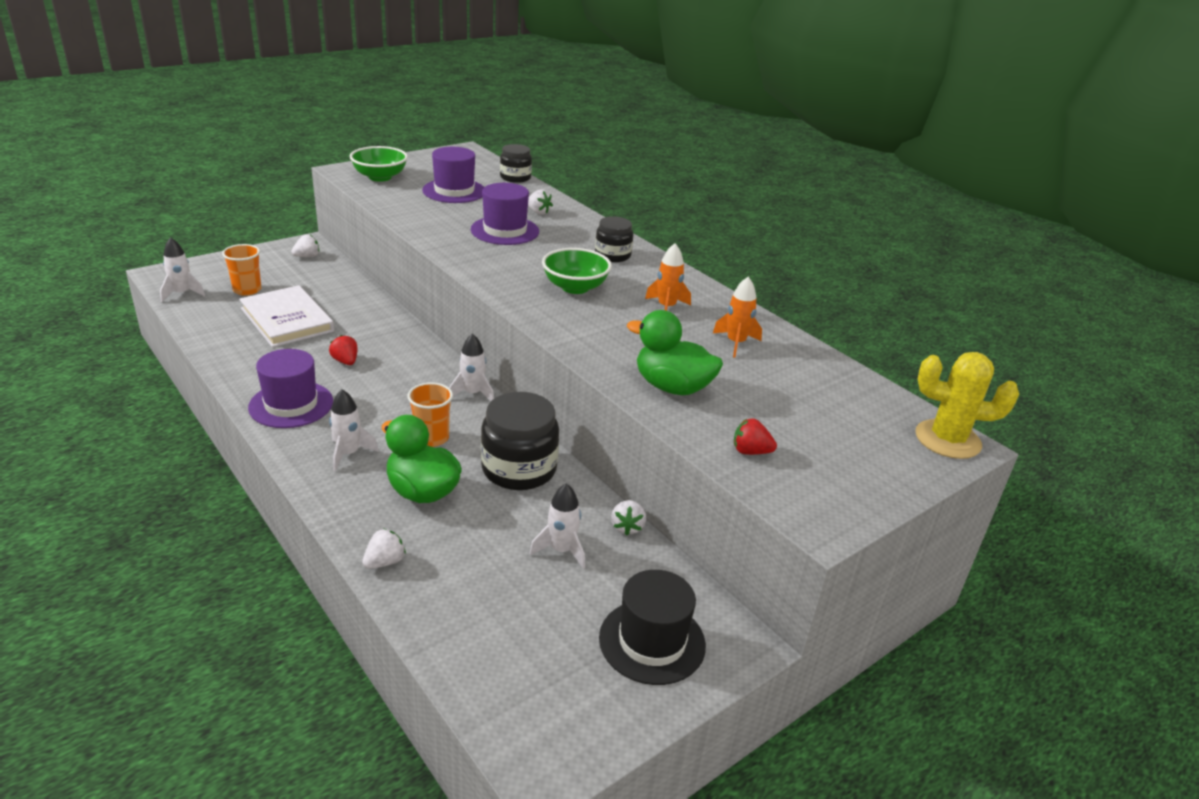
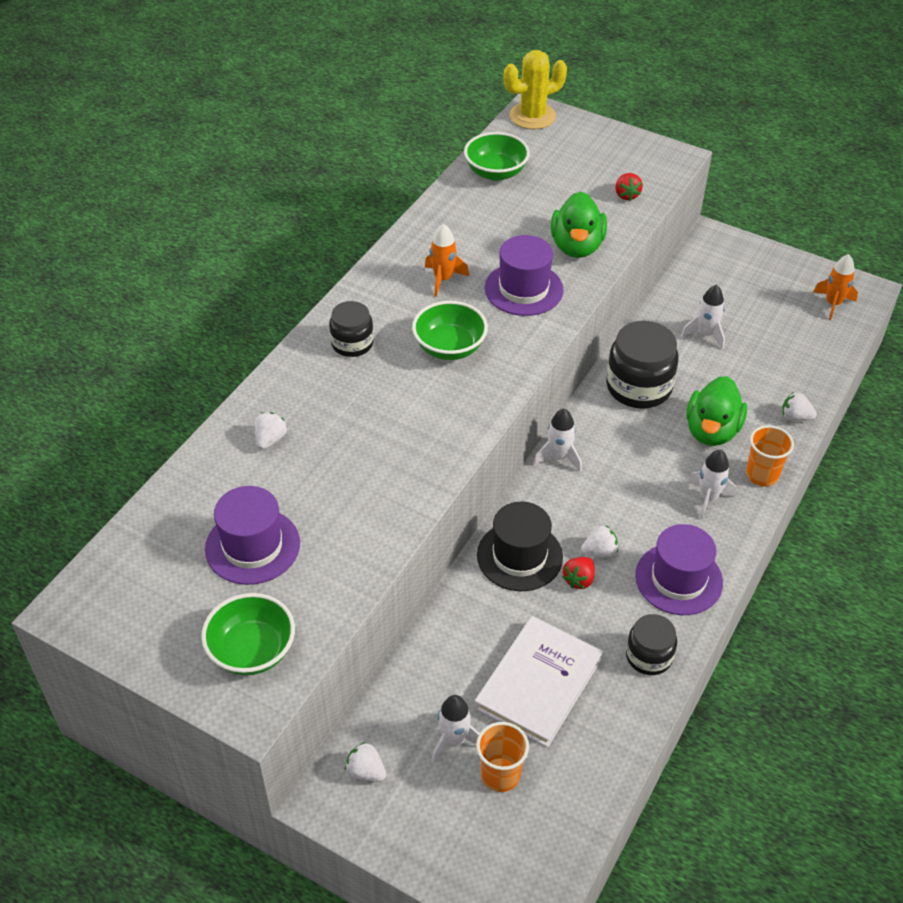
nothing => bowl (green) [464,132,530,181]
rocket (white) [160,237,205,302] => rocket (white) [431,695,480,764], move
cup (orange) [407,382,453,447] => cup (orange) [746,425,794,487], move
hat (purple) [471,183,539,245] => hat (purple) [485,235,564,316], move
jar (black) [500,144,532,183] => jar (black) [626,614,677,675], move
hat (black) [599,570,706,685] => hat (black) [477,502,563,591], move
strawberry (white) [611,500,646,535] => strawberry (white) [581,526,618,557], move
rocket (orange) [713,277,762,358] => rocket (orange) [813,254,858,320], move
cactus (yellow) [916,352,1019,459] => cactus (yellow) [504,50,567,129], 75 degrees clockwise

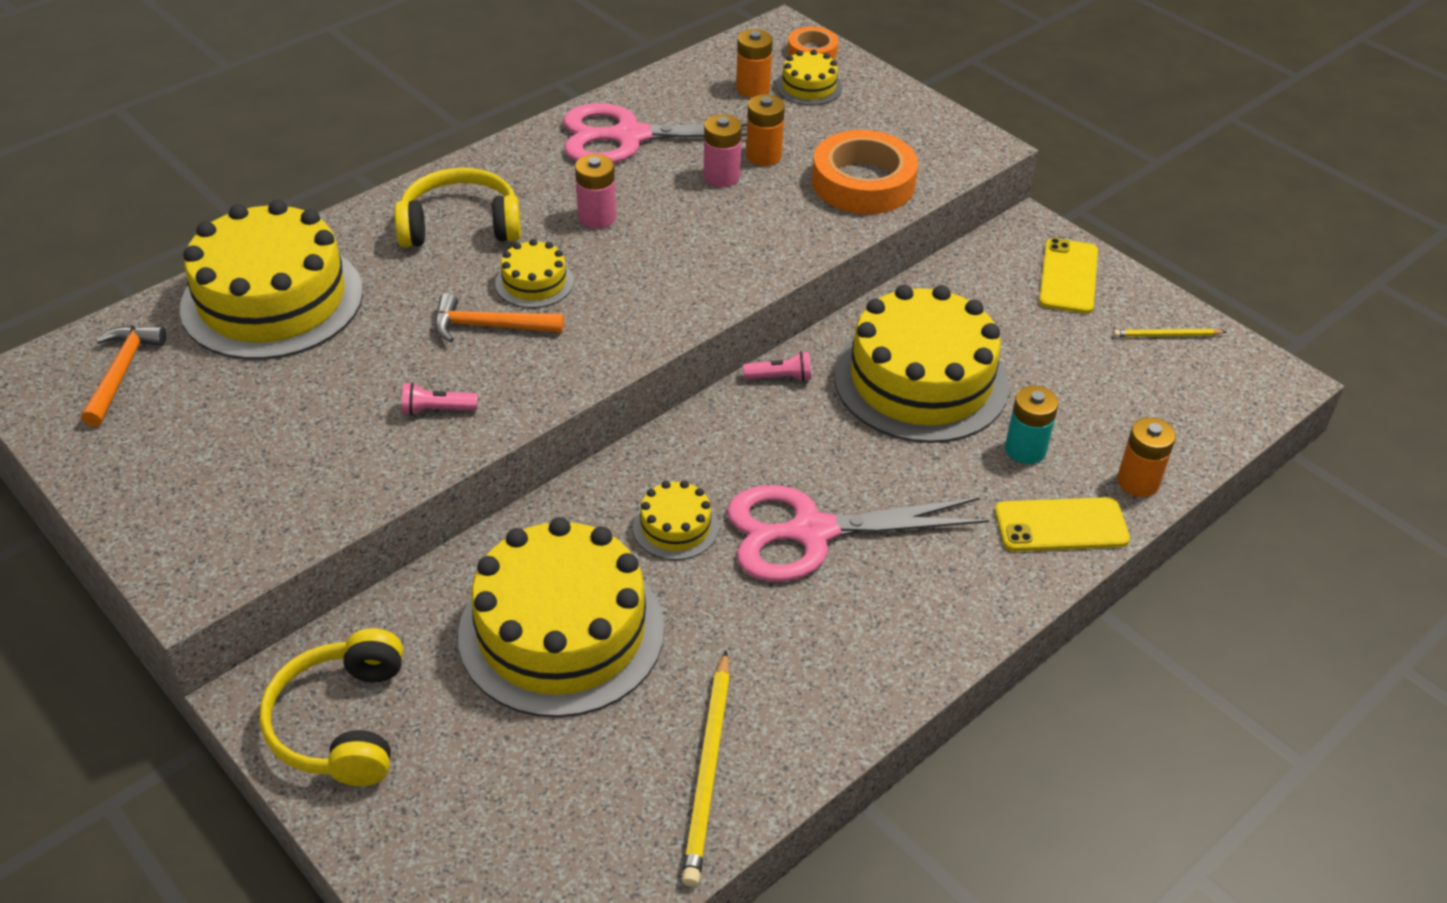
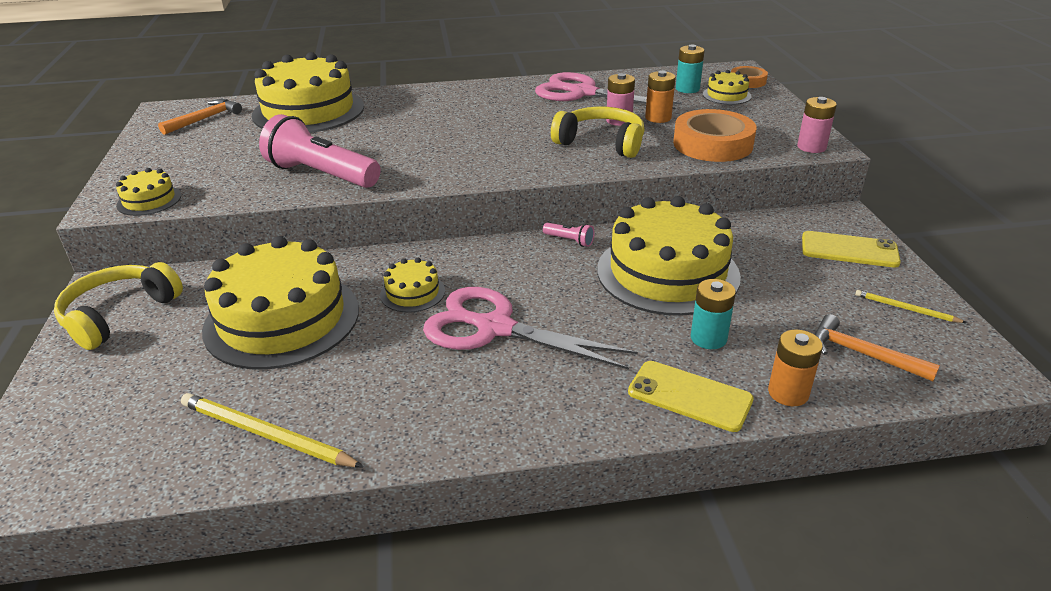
headphones (yellow) [394,168,521,247] => headphones (yellow) [551,107,645,158], move
hammer (orange) [434,293,564,343] => hammer (orange) [814,314,940,381], move
cake (yellow) [495,239,574,308] => cake (yellow) [116,168,181,216], move
battery (pink) [575,154,616,229] => battery (pink) [797,97,837,153], move
battery (orange) [736,29,773,98] => battery (turquoise) [676,45,704,93]
pencil (yellow) [682,651,730,887] => pencil (yellow) [181,393,364,467], 75 degrees clockwise
phone (yellow) [1039,238,1098,314] => phone (yellow) [802,231,901,268], 60 degrees clockwise
flashlight (pink) [402,382,478,416] => flashlight (pink) [259,114,381,188], x2.43

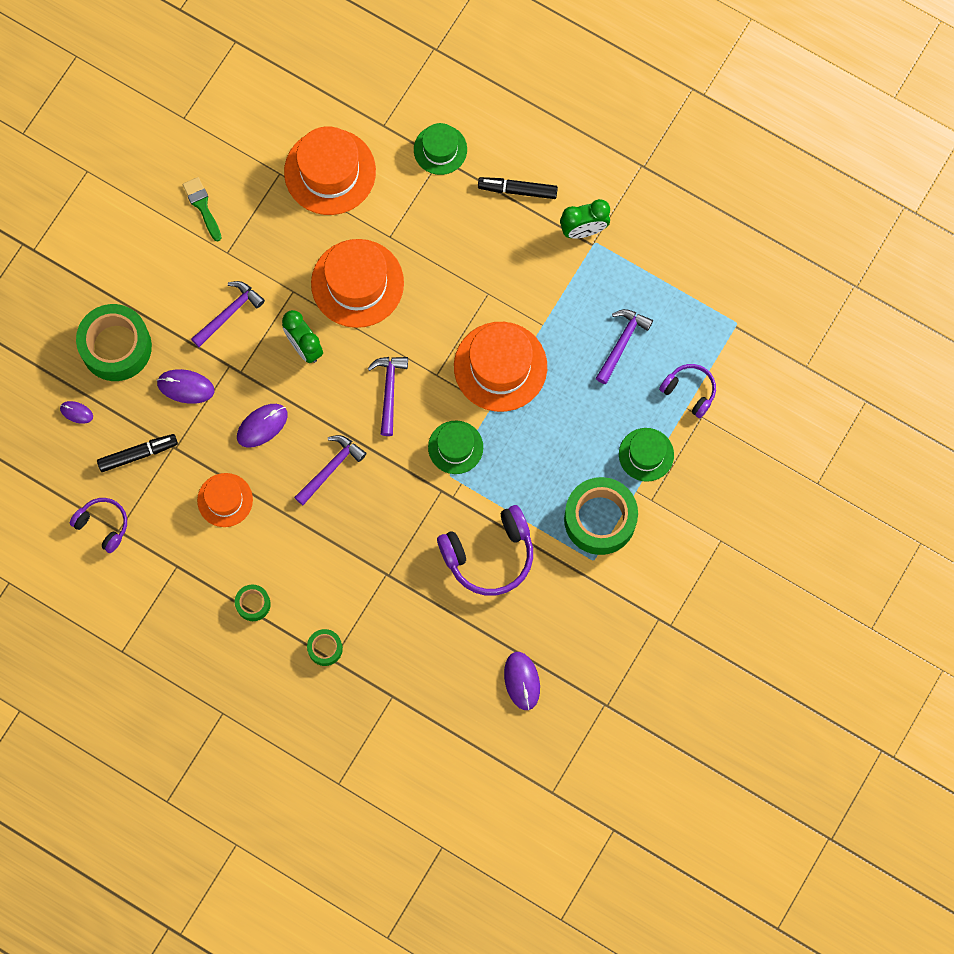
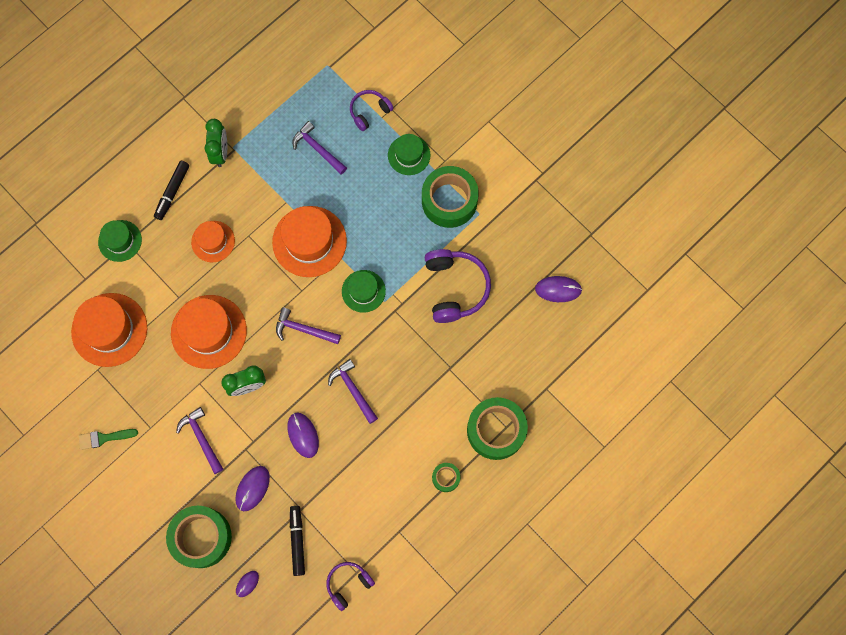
hat (orange) [197,473,253,527] => hat (orange) [191,221,235,262], move
tape (green) [307,629,343,666] => tape (green) [467,397,528,460], x2.10

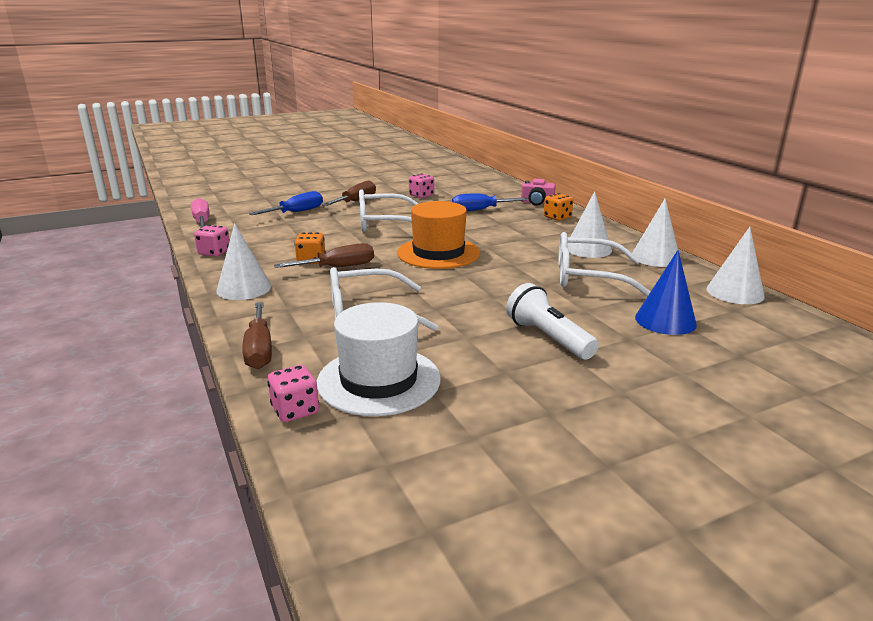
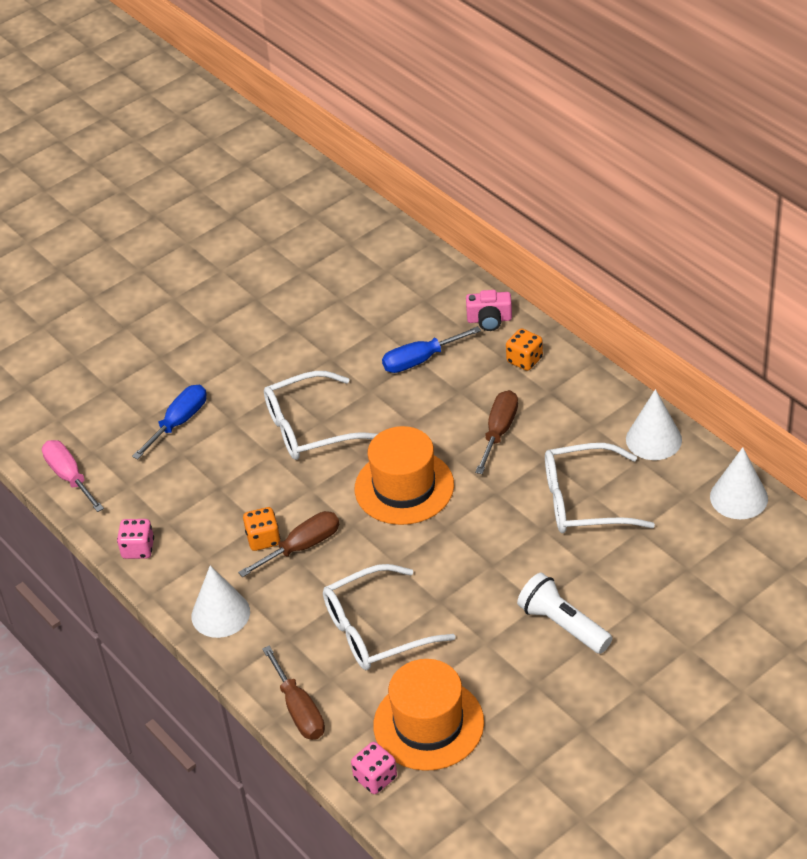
dice (pink) [409,174,434,198] => nothing
cone (white) [567,191,612,258] => nothing
cone (blue) [635,250,697,335] => nothing
screwdriver (brown) [322,181,376,206] => screwdriver (brown) [475,390,518,474], move
hat (white) [317,302,441,416] => hat (orange) [373,659,484,771]

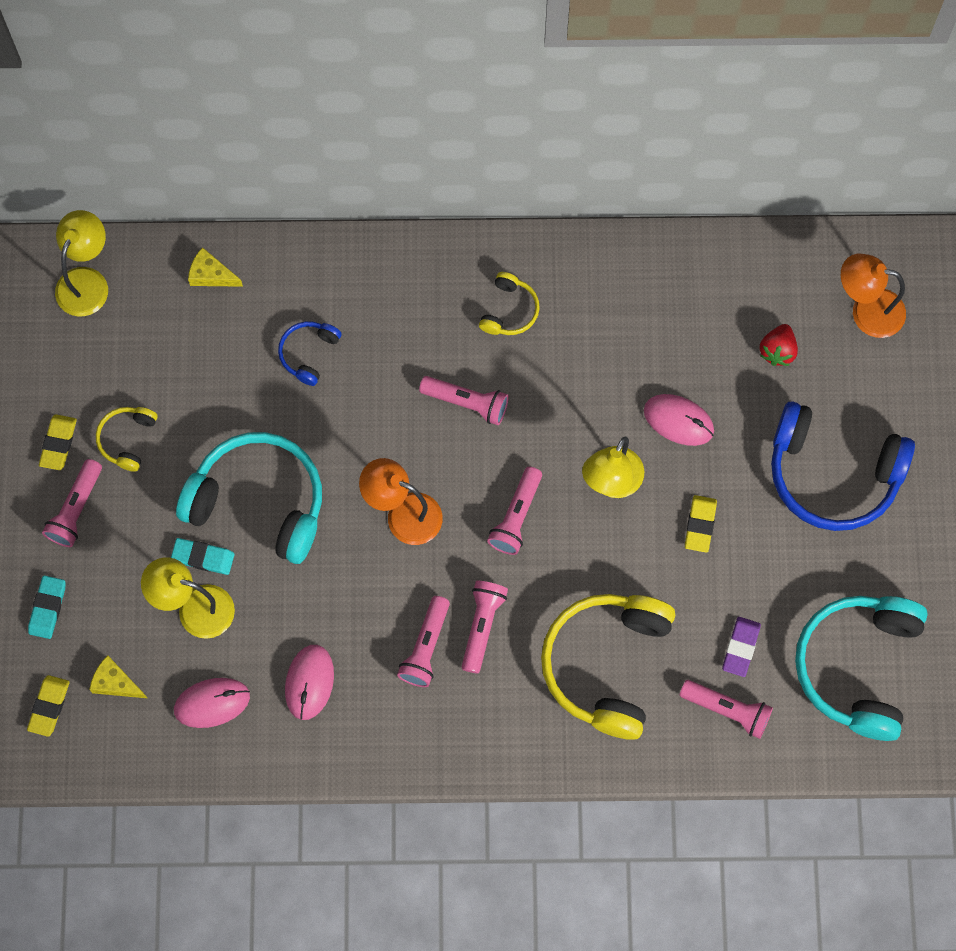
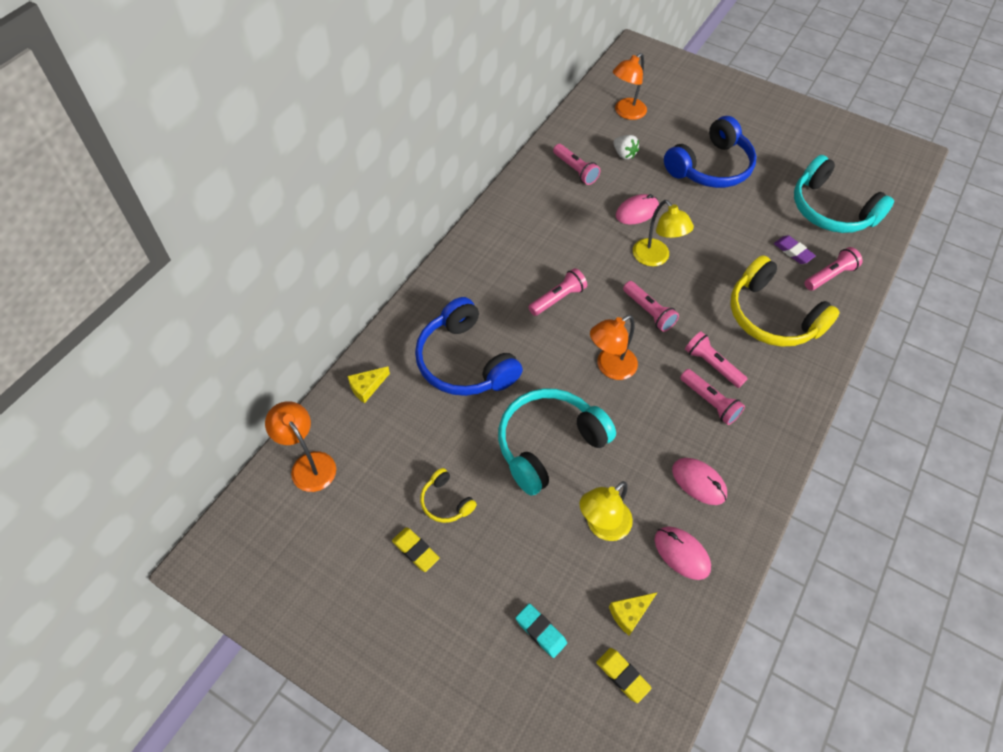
eraser (turquoise) [171,538,235,575] => nothing
headphones (yellow) [479,272,540,335] => nothing
eraser (yellow) [685,495,717,553] => nothing
flashlight (pink) [42,459,102,547] => flashlight (pink) [553,144,600,185], move
lamp (yellow) [55,210,108,316] => lamp (orange) [265,401,336,492]
strawberry (red) [760,324,798,366] => strawberry (white) [613,135,639,159]
mouse (pink) [174,678,250,728] => mouse (pink) [654,526,711,580], 60 degrees counterclockwise
headphones (blue) [278,321,342,386] => headphones (blue) [415,297,523,396], x2.14

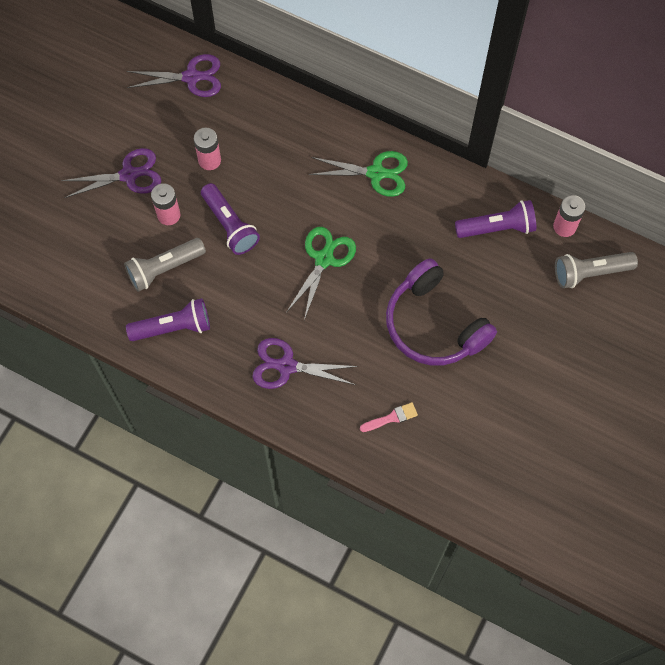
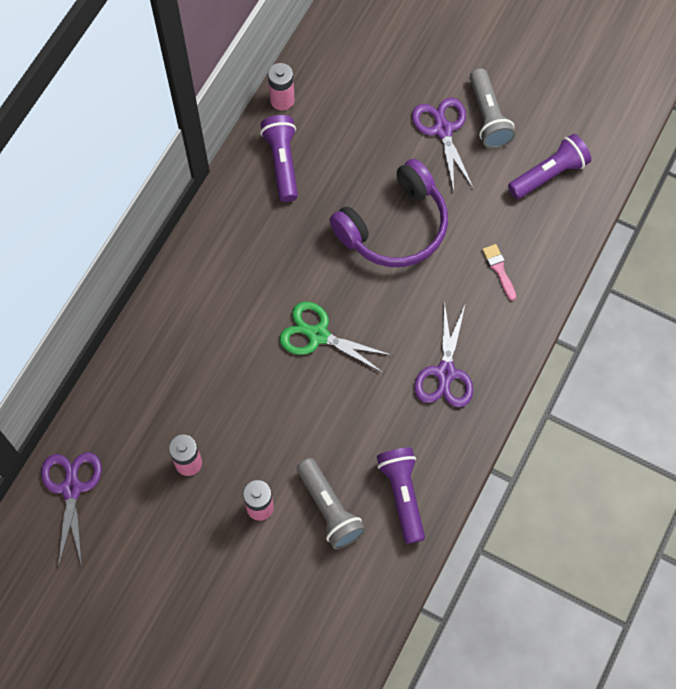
scissors (green) [309,151,408,197] => nothing
scissors (purple) [61,148,161,198] => scissors (purple) [412,98,474,191], move
flashlight (purple) [201,183,260,255] => flashlight (purple) [508,134,591,199], move
flashlight (grey) [555,252,638,288] => flashlight (grey) [469,68,516,149], move

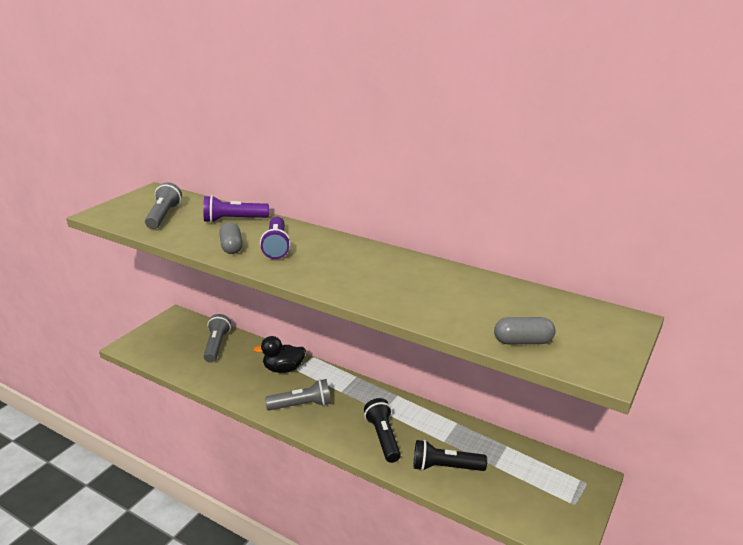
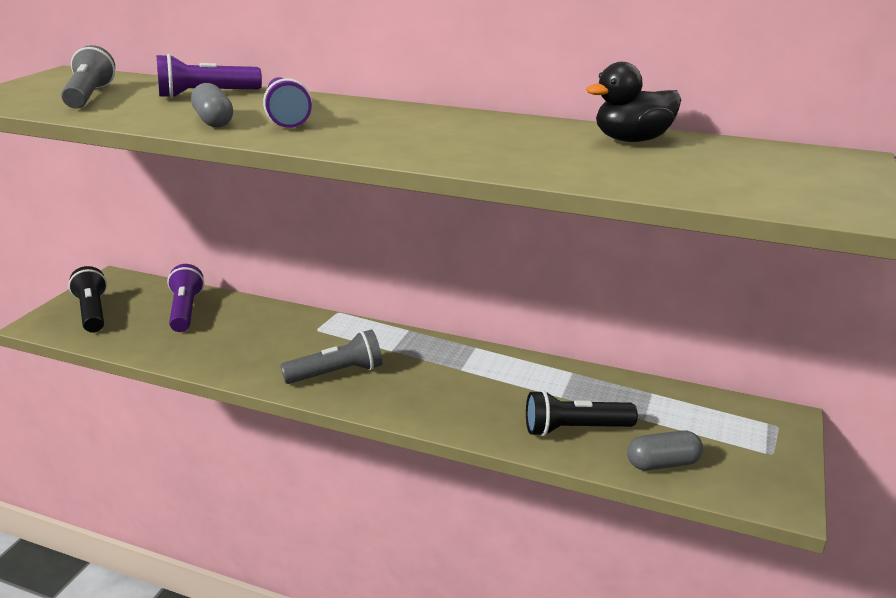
duck (black) [253,336,306,373] => duck (black) [586,62,681,142], move
flashlight (black) [364,398,401,463] => flashlight (black) [68,266,107,333], move
capsule (grey) [494,317,555,344] => capsule (grey) [627,430,703,470], move
flashlight (grey) [204,314,231,363] => flashlight (purple) [167,264,204,332]

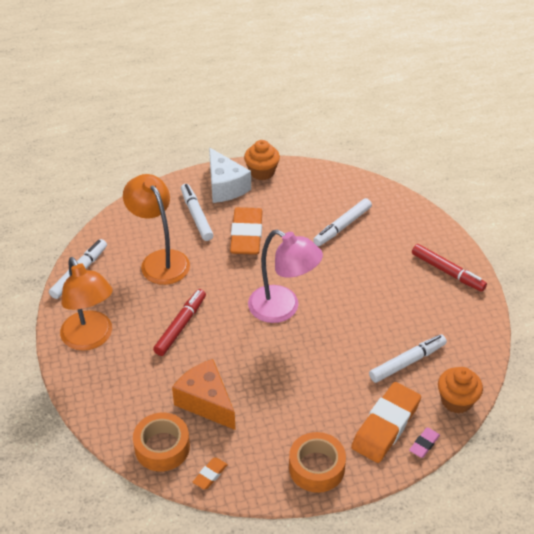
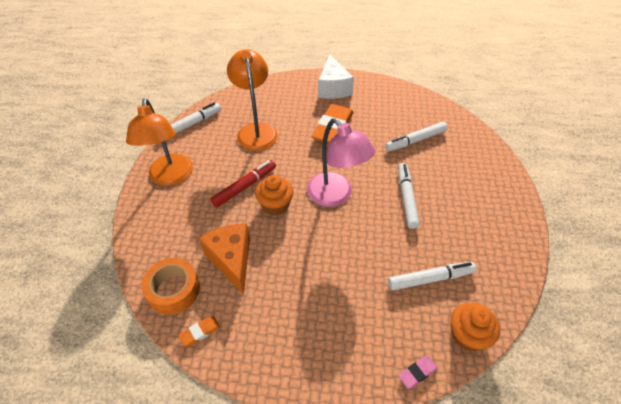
tape (orange) [289,432,346,493] => nothing
eraser (orange) [351,382,421,463] => nothing
marker (red) [412,244,487,292] => nothing
marker (white) [181,184,213,241] => marker (white) [398,163,420,229], move
cupcake (orange) [244,140,280,180] => cupcake (orange) [255,175,293,215], move

